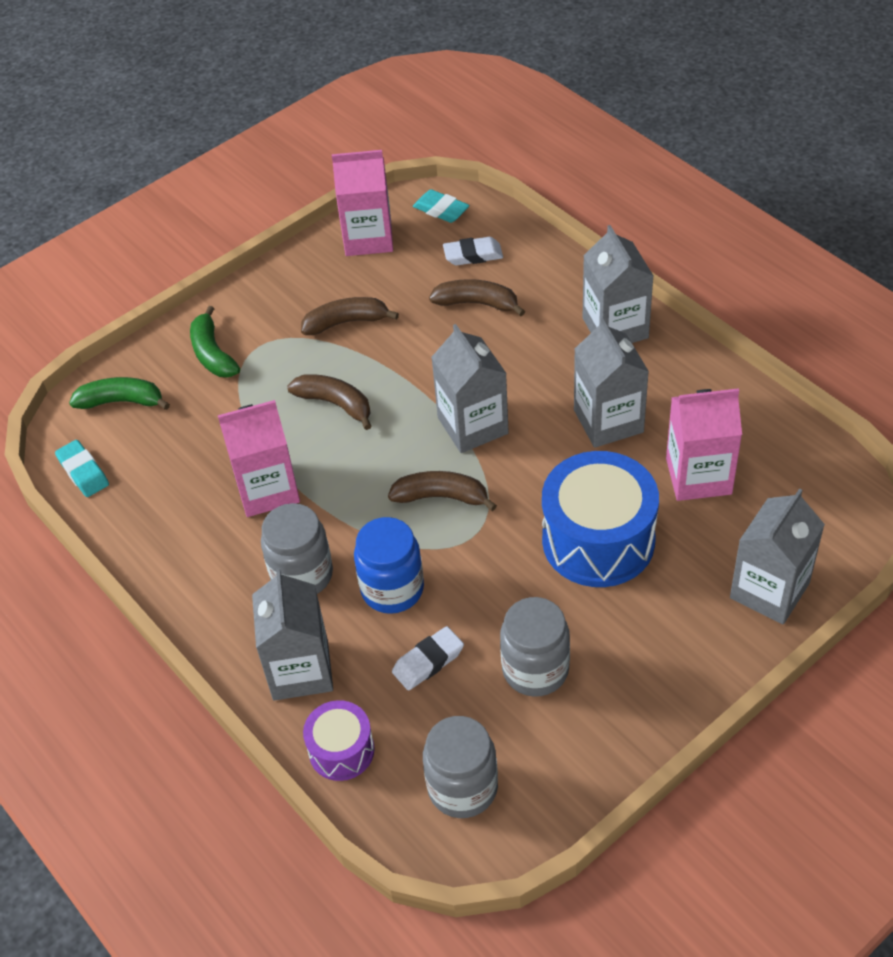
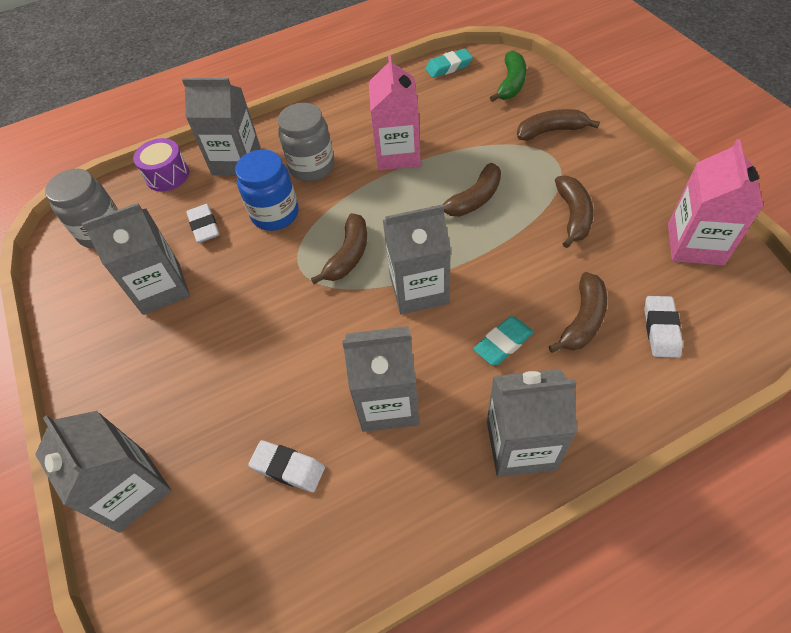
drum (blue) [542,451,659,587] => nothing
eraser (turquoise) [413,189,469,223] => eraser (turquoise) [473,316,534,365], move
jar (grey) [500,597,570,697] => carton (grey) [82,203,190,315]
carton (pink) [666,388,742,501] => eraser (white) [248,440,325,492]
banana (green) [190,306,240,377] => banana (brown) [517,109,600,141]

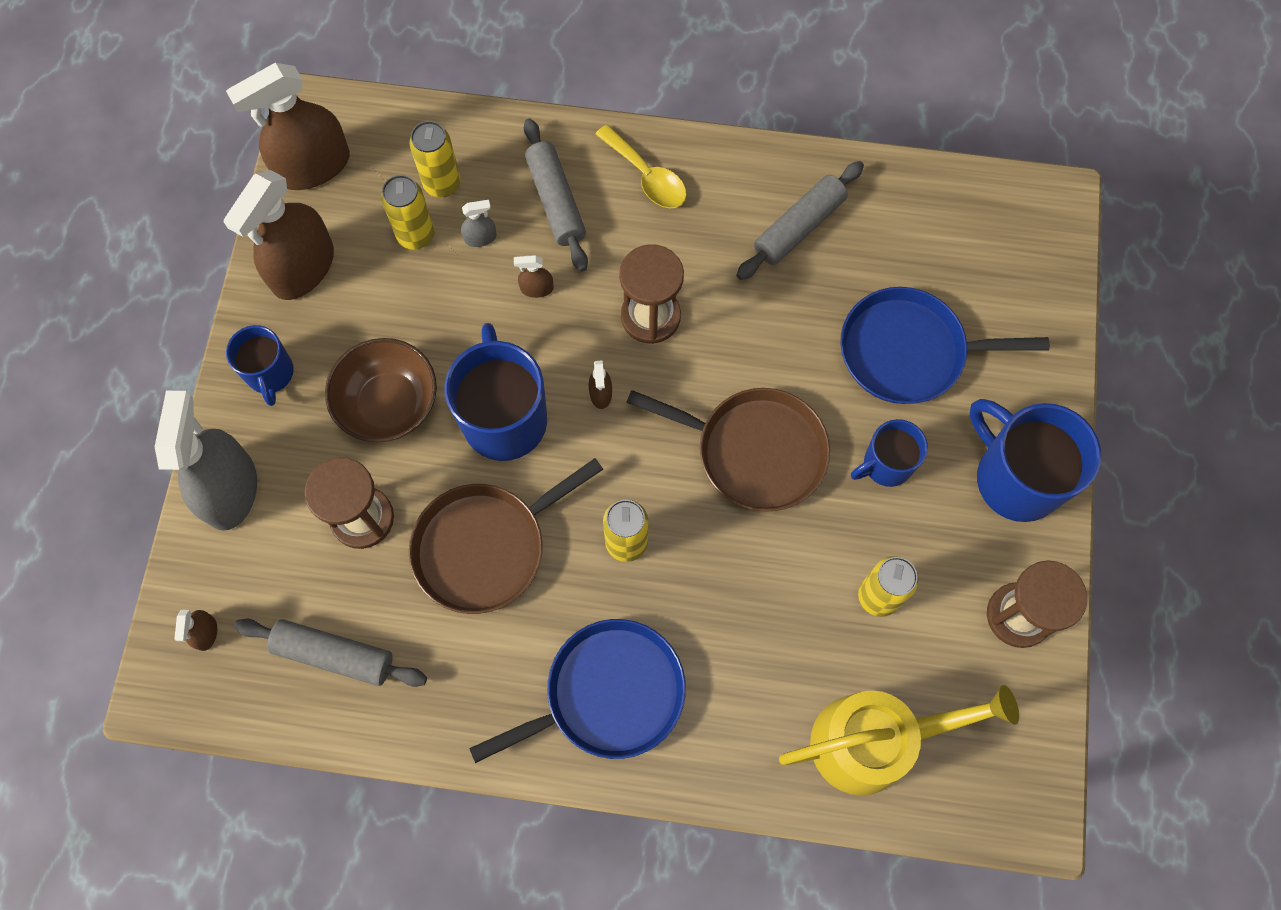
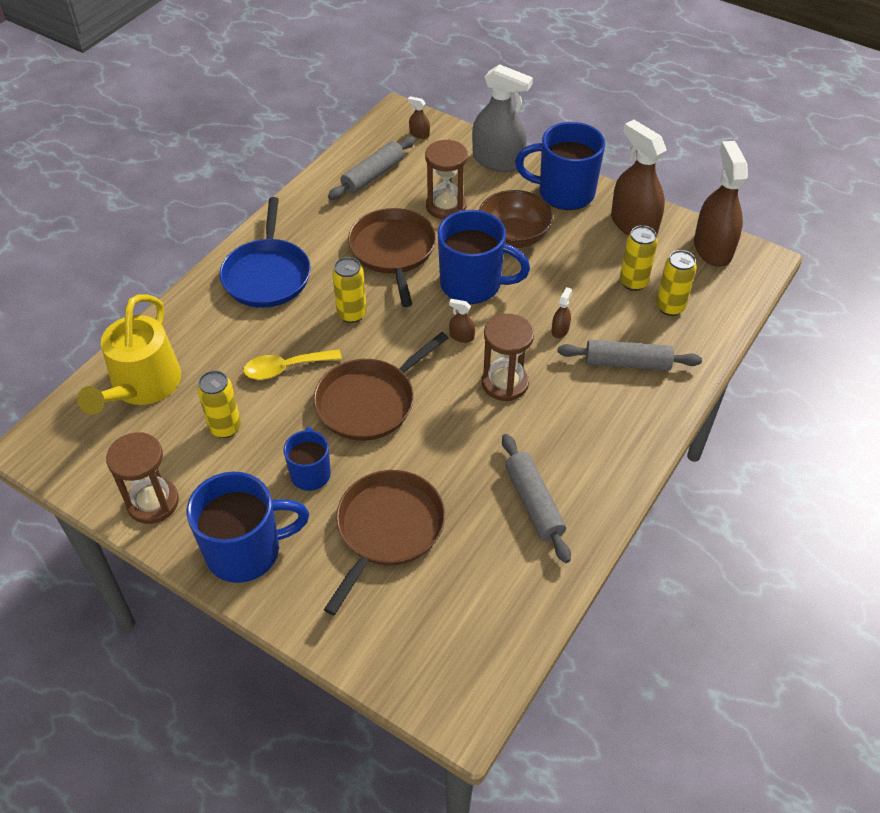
spray bottle (grey) [461,200,496,247] => nothing
spoon (yellow) [595,125,687,208] => spoon (yellow) [243,349,342,380], move
pan (blue) [840,287,1049,404] => pan (brown) [324,470,445,615]
mug (blue) [226,325,294,406] => mug (blue) [515,122,605,210], x1.73

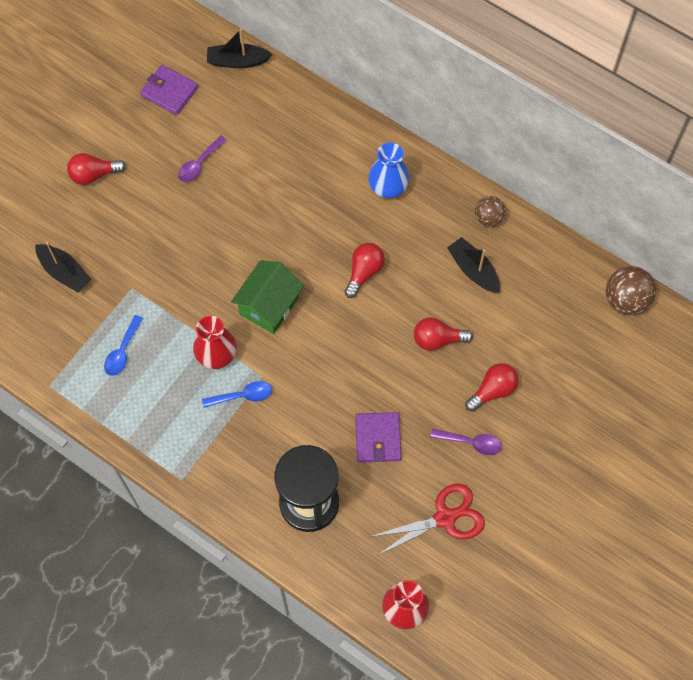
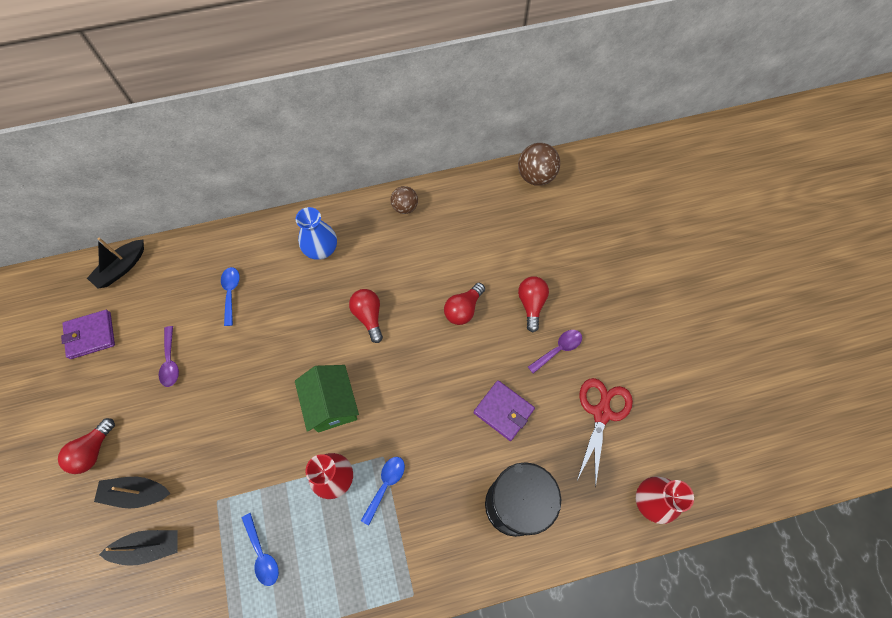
nothing => spoon (blue) [221,267,240,326]
boat (black) [447,237,500,293] => boat (black) [94,477,171,508], move

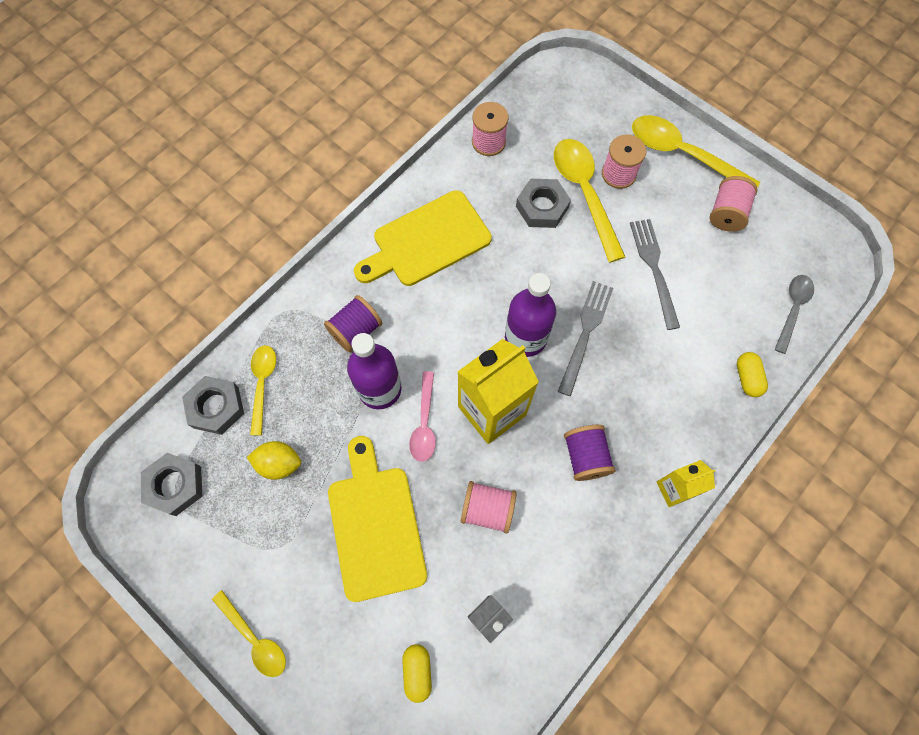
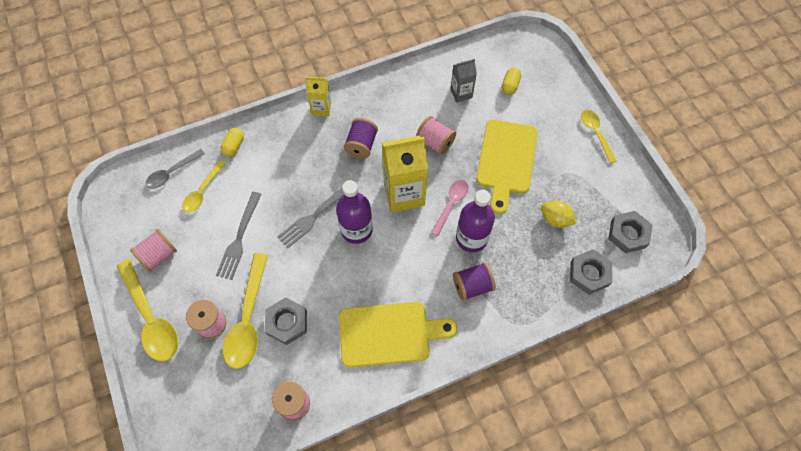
spoon (yellow) [250,345,276,436] => spoon (yellow) [182,160,226,213], move

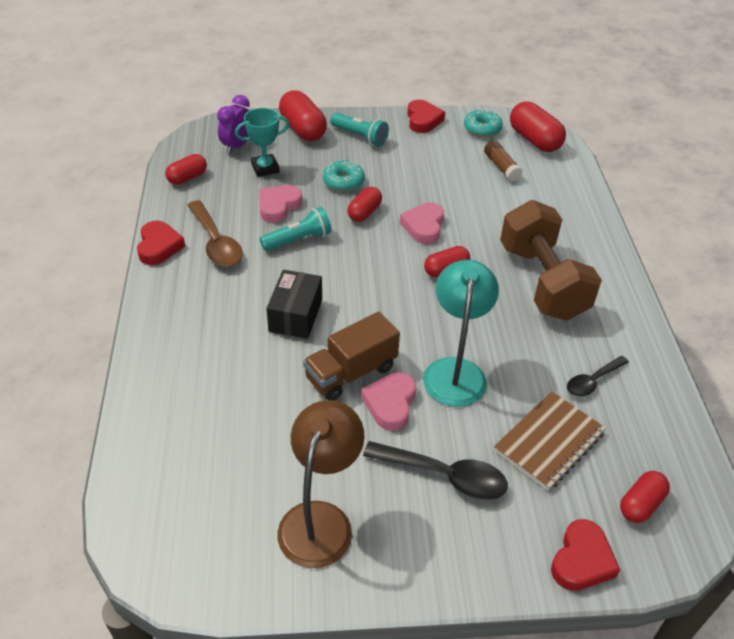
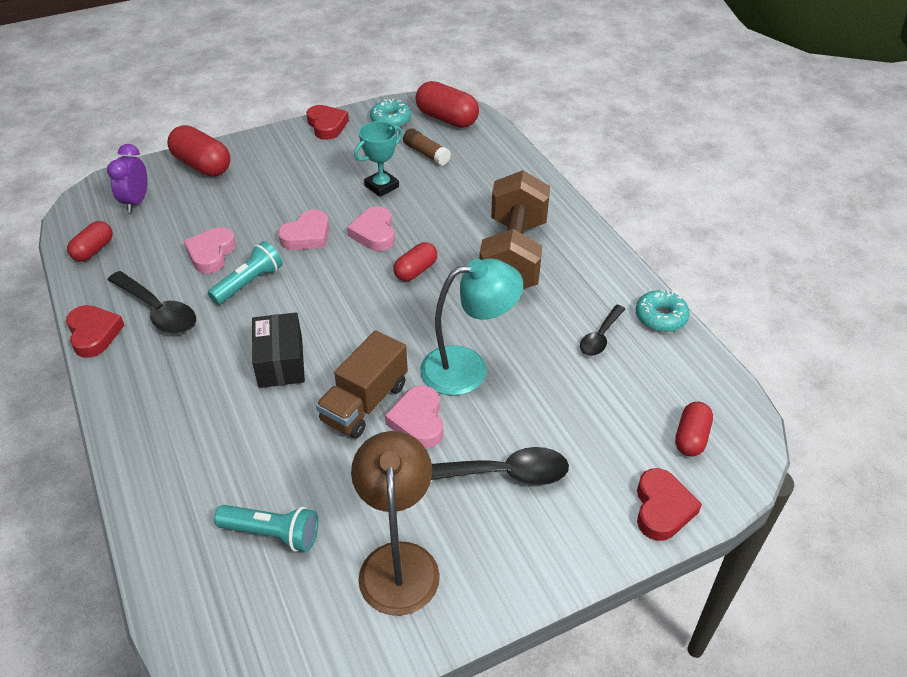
notebook (brown) [494,391,606,491] => nothing
trophy (turquoise) [235,108,289,177] => trophy (turquoise) [354,121,402,197], move
donut (turquoise) [323,161,365,192] => donut (turquoise) [636,289,690,332], move
flashlight (turquoise) [330,113,389,146] => flashlight (turquoise) [214,505,318,552], move
capsule (red) [347,187,382,222] => heart (pink) [278,209,329,250]
spoon (brown) [187,200,243,267] => spoon (black) [107,271,196,334]
lamp (turquoise) [423,260,499,407] => lamp (turquoise) [420,258,523,396], 90 degrees clockwise
dumbbell (brown) [500,200,602,321] => dumbbell (brown) [479,170,550,289], 45 degrees clockwise

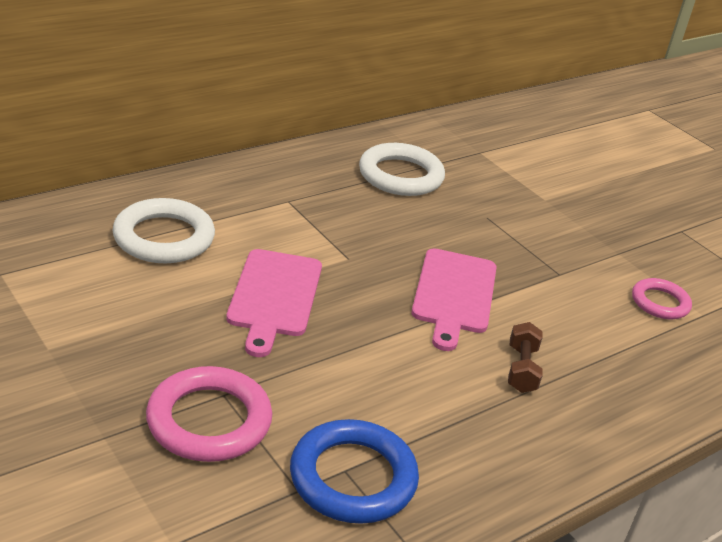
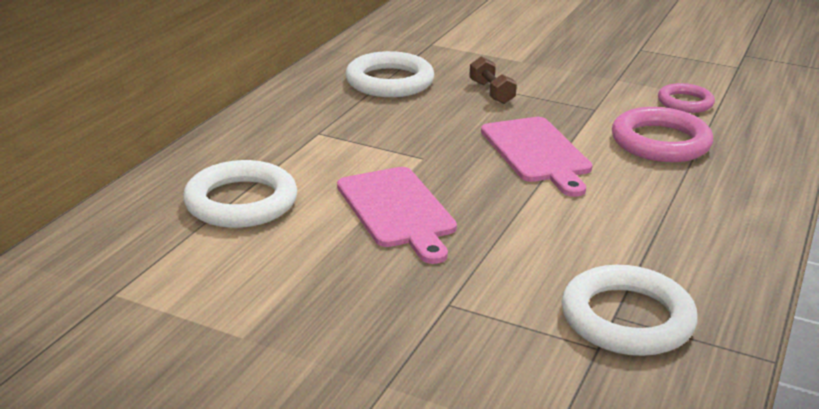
ring (pink) [146,366,272,462] => ring (pink) [612,107,713,162], move
dumbbell (brown) [508,322,542,393] => dumbbell (brown) [469,56,517,104], move
ring (blue) [290,419,419,524] => ring (white) [561,265,698,356]

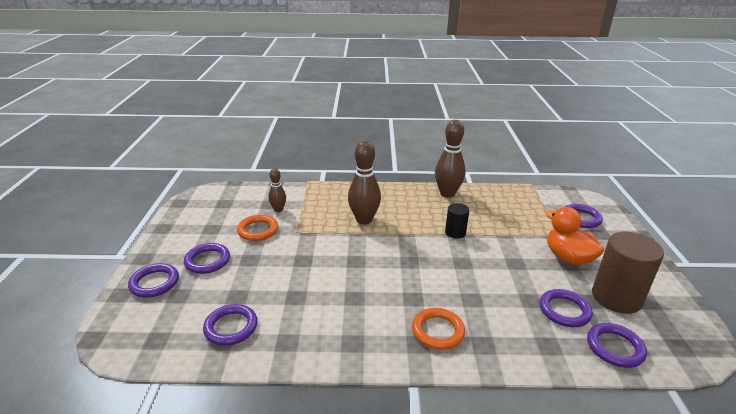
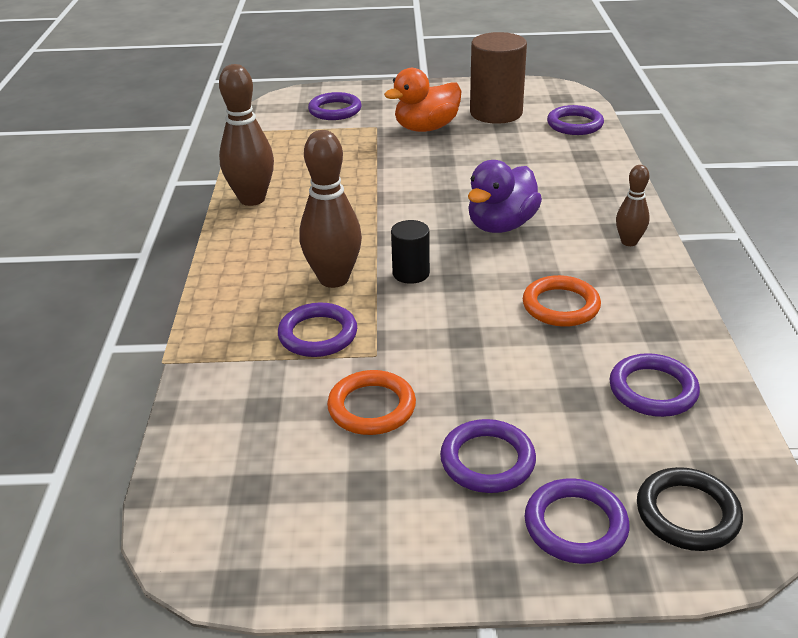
nothing => duck (purple) [468,160,542,233]
nothing => ring (black) [637,467,743,551]
bowling pin (brown) [268,168,286,212] => bowling pin (brown) [616,165,650,246], move
ring (orange) [412,308,465,350] => ring (orange) [523,275,601,327], move
cylinder (black) [445,203,469,238] => cylinder (black) [391,220,430,284], move
ring (purple) [540,289,593,327] => ring (purple) [278,303,357,357], move

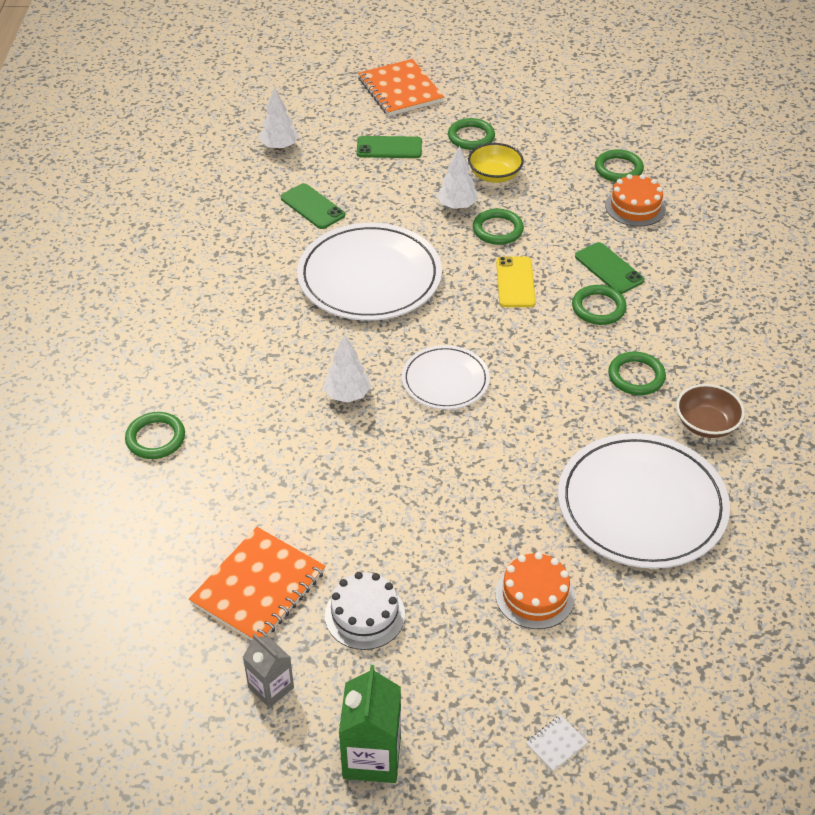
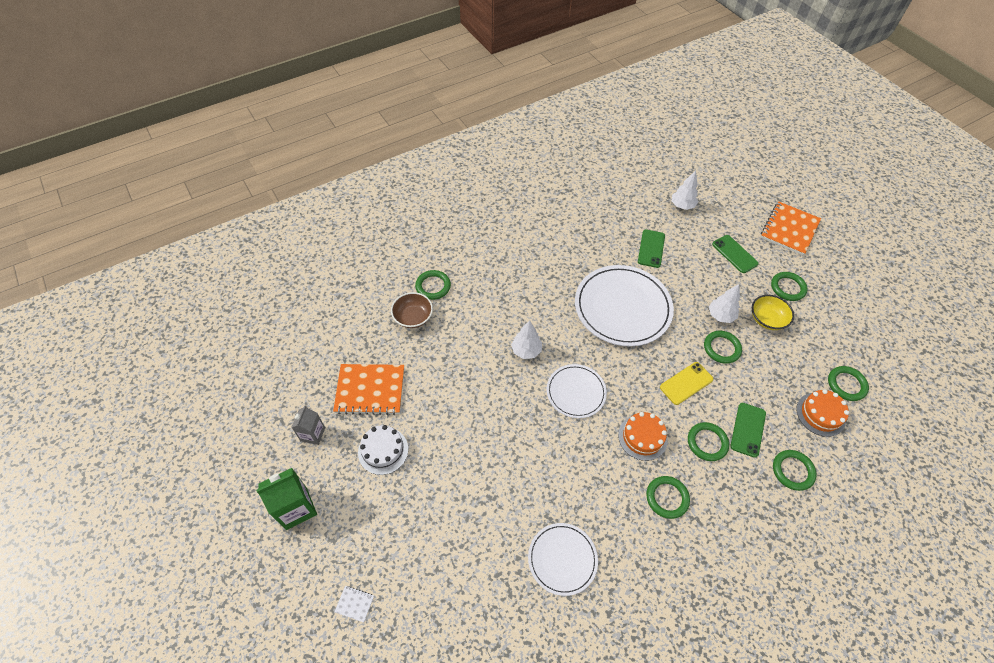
nothing => ring (green) [773,450,817,491]
cake (orange) [495,552,575,629] => cake (orange) [618,412,668,461], move
bowl (brown) [676,384,745,438] => bowl (brown) [391,292,433,328], move
plate (white) [558,433,730,569] => plate (white) [528,523,598,596], x0.56

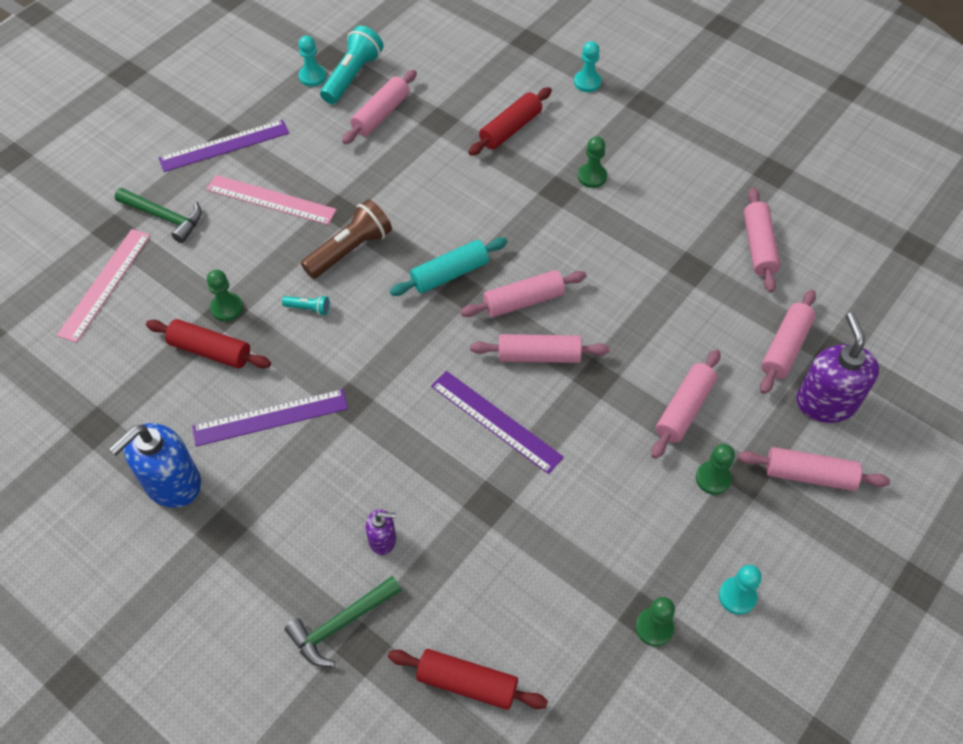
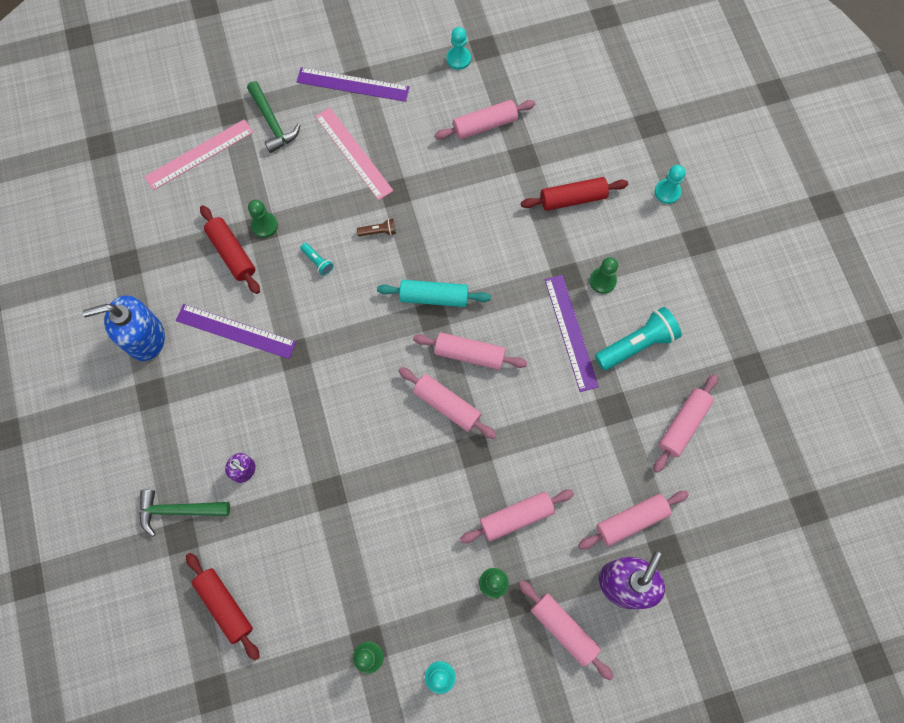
flashlight (turquoise) [320,26,383,104] => flashlight (turquoise) [595,307,682,370], move
ruler (purple) [431,371,564,474] => ruler (purple) [545,275,599,392], move
flashlight (brown) [301,199,392,279] => flashlight (brown) [357,218,396,236], x0.47

